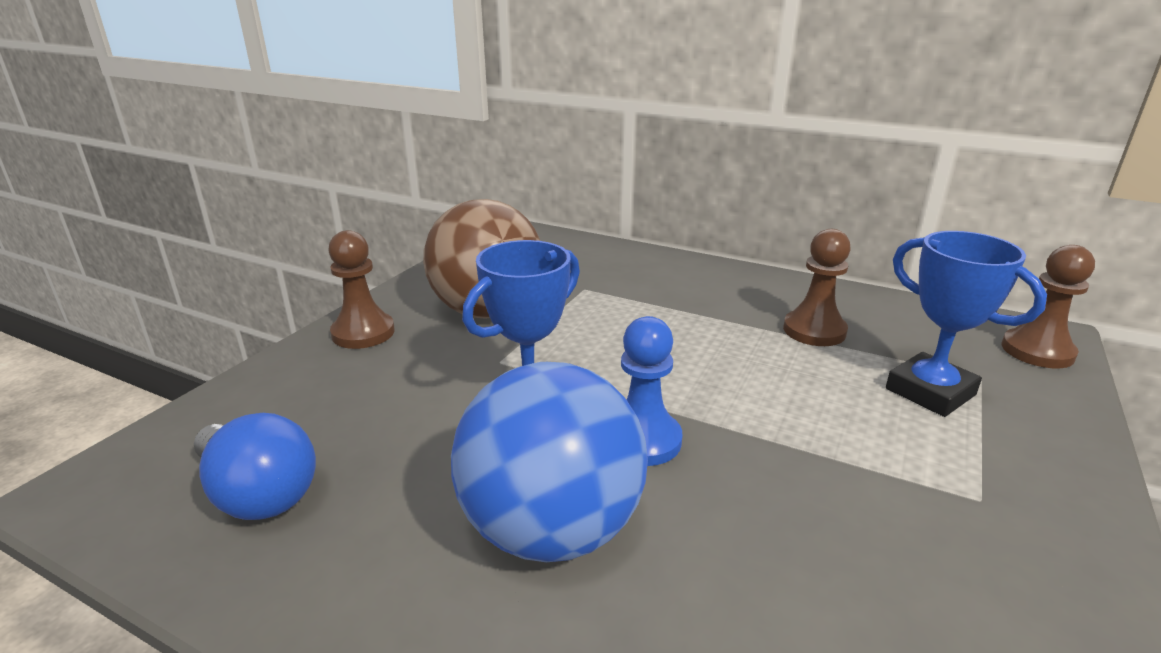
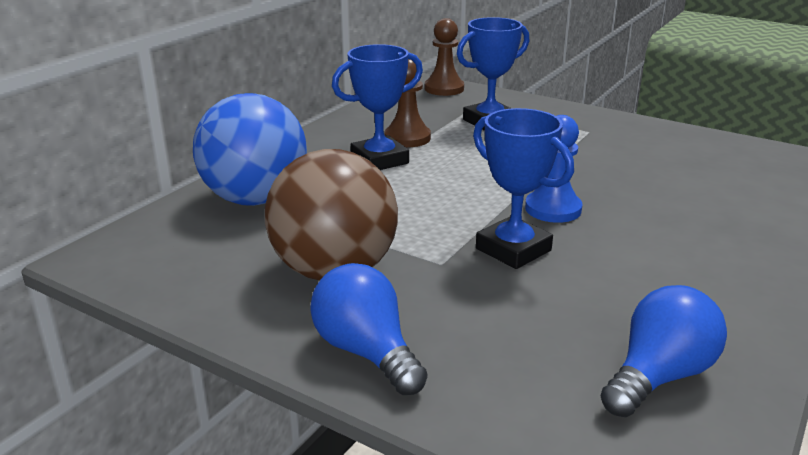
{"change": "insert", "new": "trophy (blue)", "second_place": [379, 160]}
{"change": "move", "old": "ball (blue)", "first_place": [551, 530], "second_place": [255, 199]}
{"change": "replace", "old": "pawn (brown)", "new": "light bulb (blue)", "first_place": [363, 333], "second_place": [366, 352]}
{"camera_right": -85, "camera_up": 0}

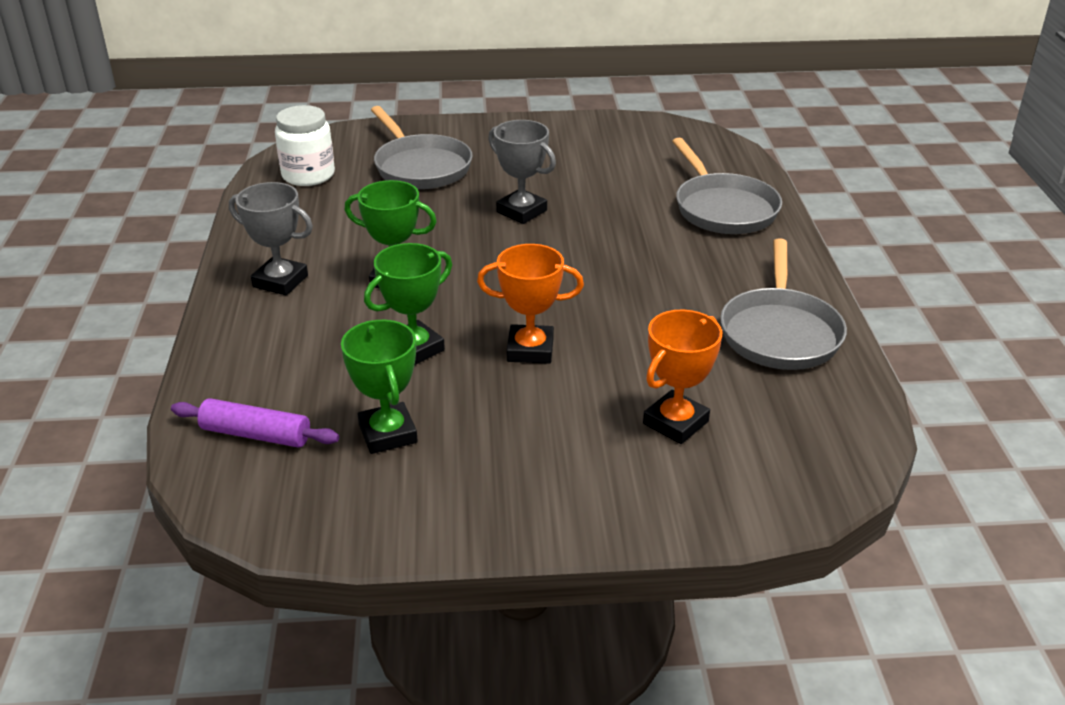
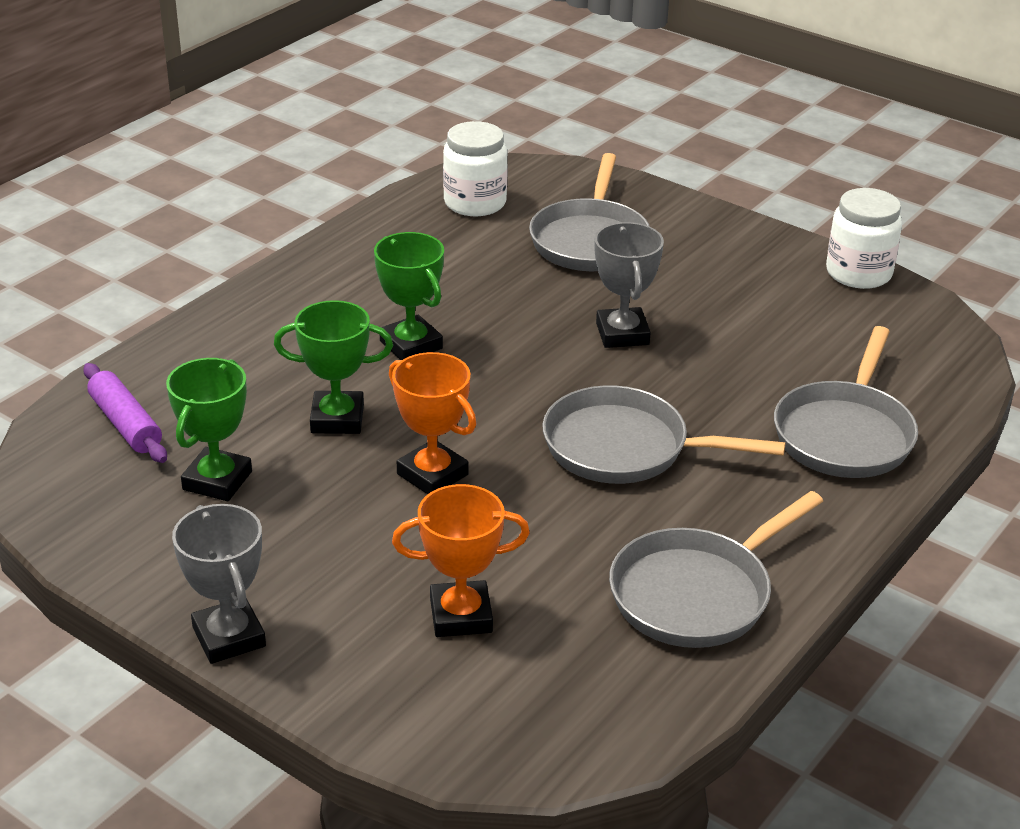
{"change": "insert", "new": "pan (grey)", "second_place": [625, 448]}
{"change": "insert", "new": "jar (white)", "second_place": [858, 273]}
{"change": "move", "old": "trophy (grey)", "first_place": [280, 281], "second_place": [229, 637]}
{"camera_right": 40, "camera_up": 0}

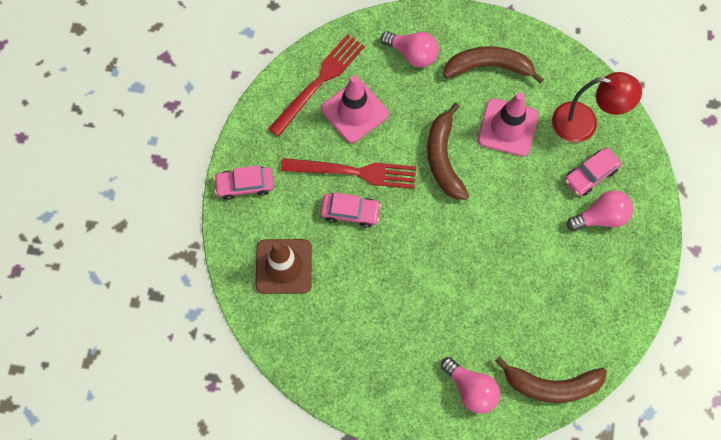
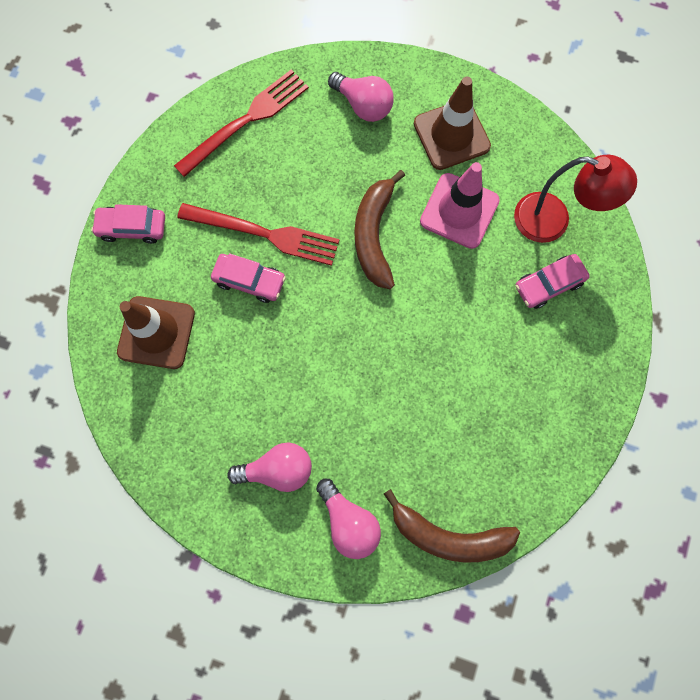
{"change": "delete", "old": "traffic cone (pink)", "first_place": [354, 111]}
{"change": "move", "old": "light bulb (pink)", "first_place": [600, 217], "second_place": [278, 469]}
{"change": "replace", "old": "banana (brown)", "new": "traffic cone (brown)", "first_place": [489, 67], "second_place": [451, 135]}
{"camera_right": 10, "camera_up": 5}

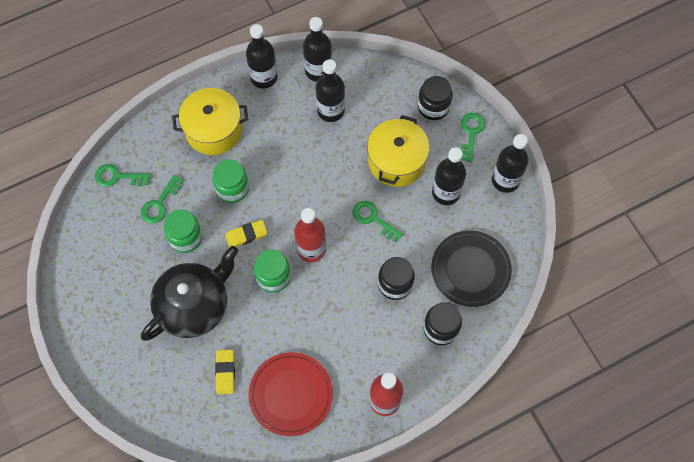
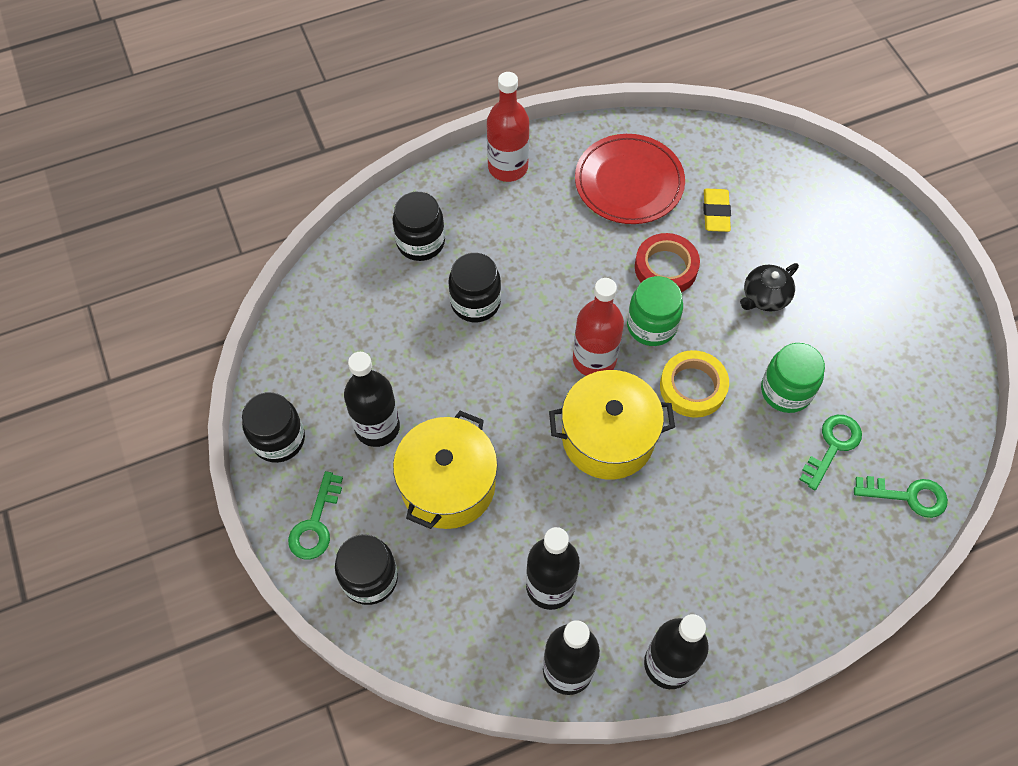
{"change": "delete", "old": "jar (green)", "first_place": [232, 188]}
{"change": "delete", "old": "key (green)", "first_place": [373, 219]}
{"change": "delete", "old": "plate (black)", "first_place": [470, 269]}
{"change": "insert", "new": "tape (red)", "second_place": [666, 268]}
{"change": "move", "old": "pot (yellow)", "first_place": [213, 130], "second_place": [608, 437]}
{"change": "replace", "old": "eraser (yellow)", "new": "tape (yellow)", "first_place": [246, 235], "second_place": [693, 387]}
{"change": "replace", "old": "bottle (black)", "new": "jar (black)", "first_place": [505, 180], "second_place": [279, 439]}
{"change": "resize", "old": "teapot (black)", "first_place": [194, 305], "second_place": [765, 297], "factor": 0.46}
{"camera_right": -175, "camera_up": -5}

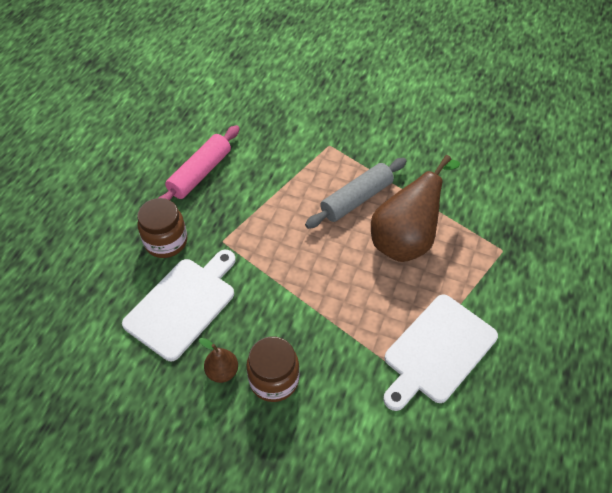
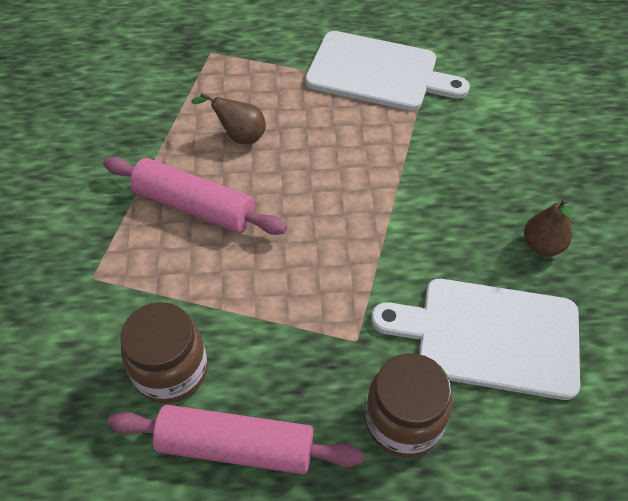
{"change": "move", "old": "jar (brown)", "first_place": [274, 380], "second_place": [170, 370]}
{"change": "recolor", "old": "rolling pin (grey)", "new": "rolling pin (pink)", "first_place": [356, 199], "second_place": [194, 206]}
{"change": "resize", "old": "pear (brown)", "first_place": [406, 239], "second_place": [239, 136], "factor": 0.46}
{"camera_right": -115, "camera_up": 0}

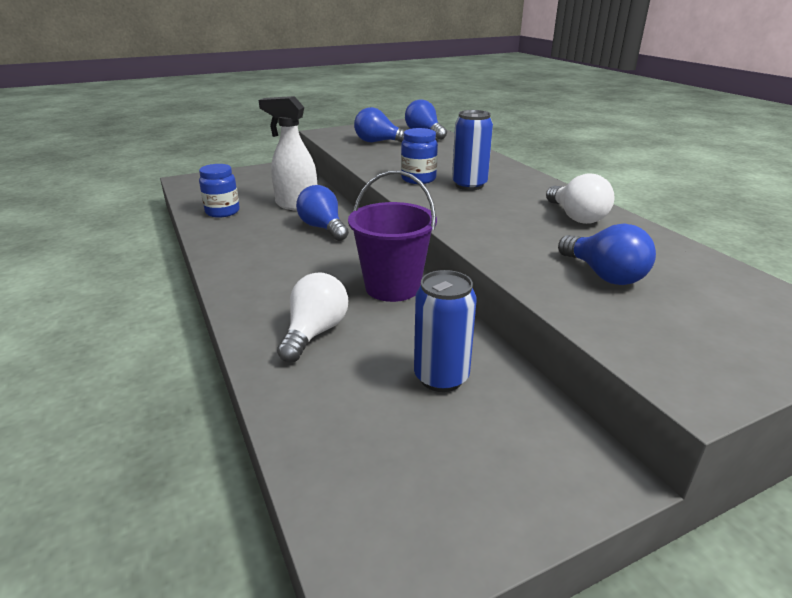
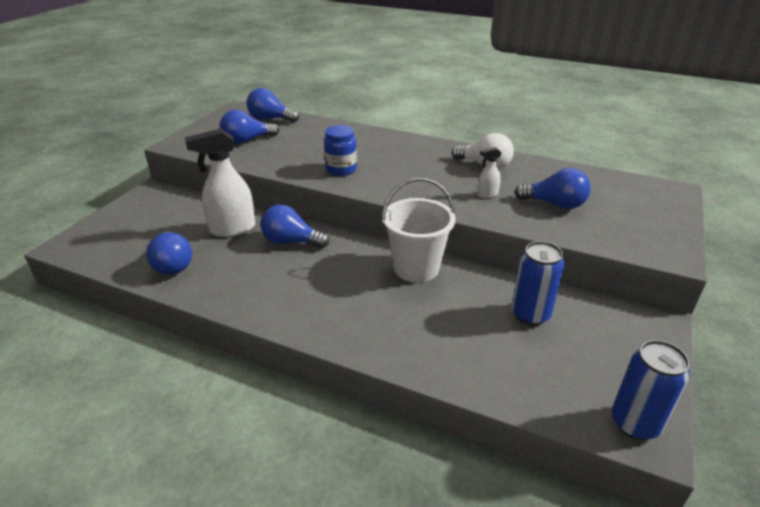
{"change": "delete", "old": "light bulb (white)", "first_place": [315, 332]}
{"change": "insert", "new": "spray bottle (white)", "second_place": [487, 195]}
{"change": "move", "old": "can (blue)", "first_place": [469, 185], "second_place": [635, 423]}
{"change": "replace", "old": "jar (blue)", "new": "light bulb (blue)", "first_place": [222, 212], "second_place": [173, 264]}
{"change": "recolor", "old": "bucket (purple)", "new": "bucket (white)", "first_place": [392, 287], "second_place": [416, 268]}
{"camera_right": -40, "camera_up": 5}

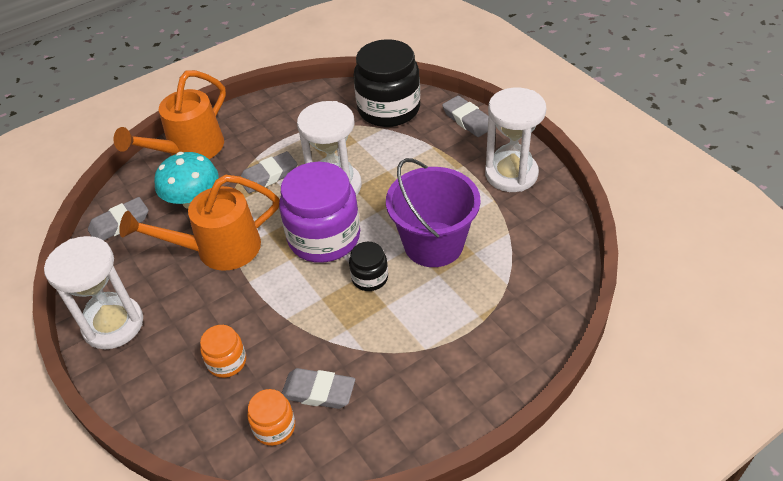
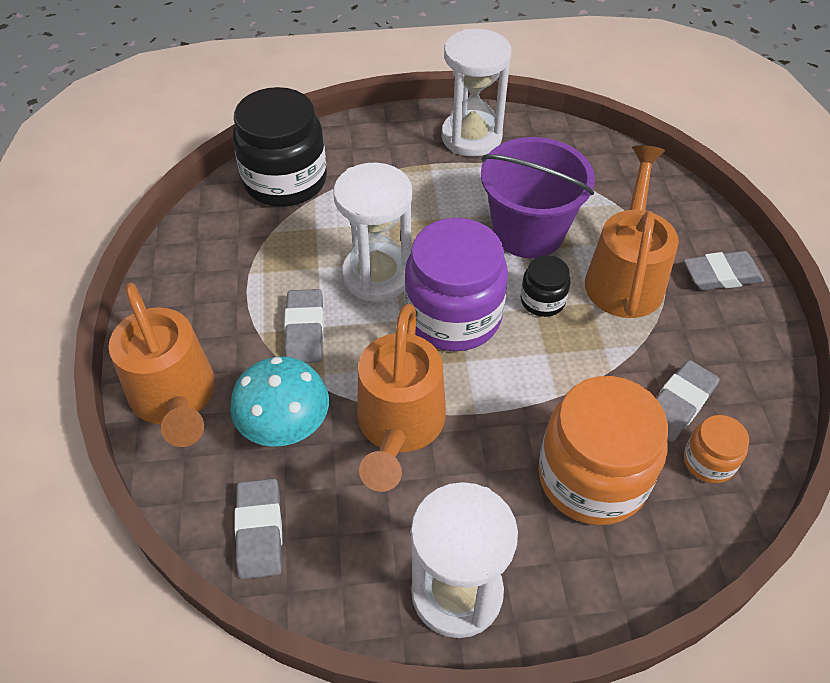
{"change": "insert", "new": "watering can (orange)", "second_place": [625, 276]}
{"change": "move", "old": "eraser (grey)", "first_place": [467, 120], "second_place": [721, 275]}
{"change": "resize", "old": "jar (orange)", "first_place": [227, 362], "second_place": [592, 477], "factor": 2.09}
{"camera_right": -65, "camera_up": 5}

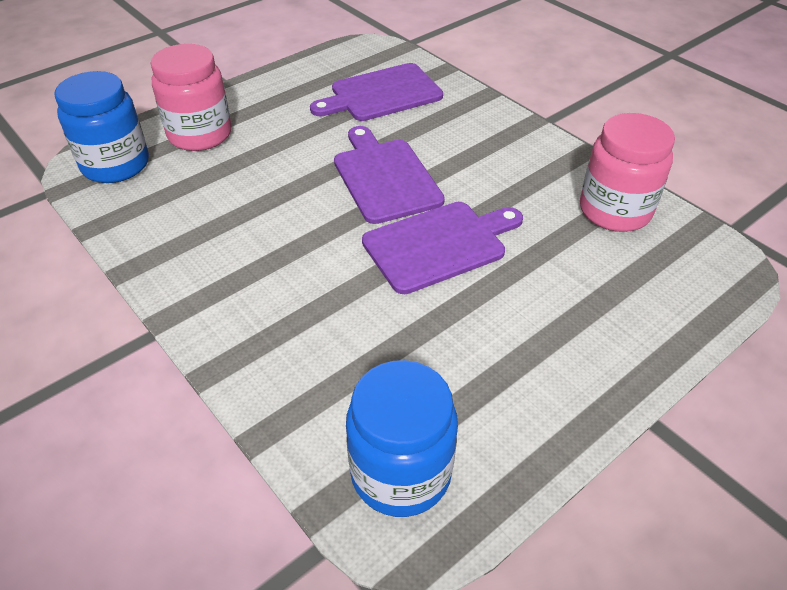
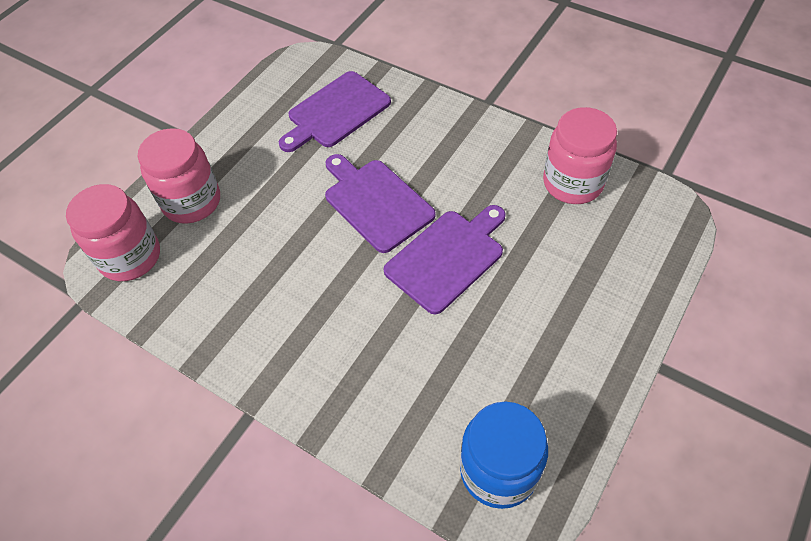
{"change": "recolor", "old": "jar (blue)", "new": "jar (pink)", "first_place": [116, 165], "second_place": [130, 257]}
{"camera_right": -15, "camera_up": 10}

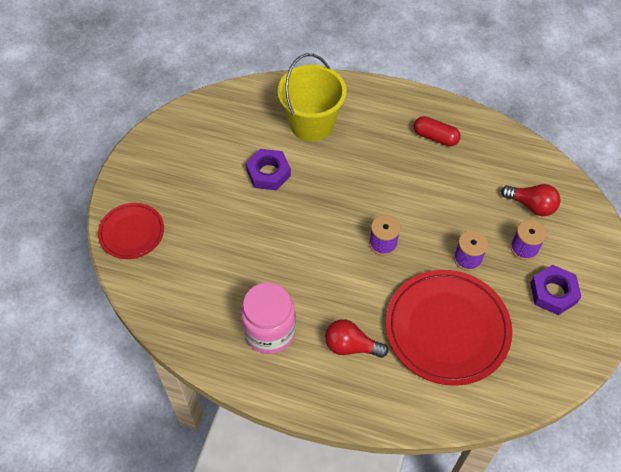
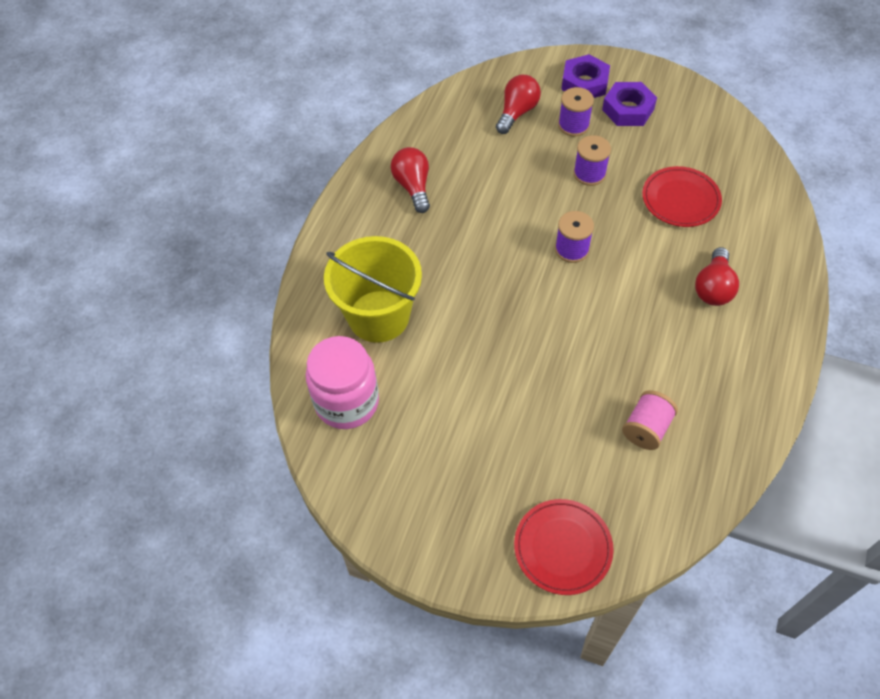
{"change": "insert", "new": "spool (pink)", "second_place": [646, 428]}
{"change": "move", "old": "jar (pink)", "first_place": [270, 331], "second_place": [347, 402]}
{"change": "move", "old": "nut (purple)", "first_place": [268, 173], "second_place": [584, 83]}
{"change": "replace", "old": "capsule (red)", "new": "light bulb (red)", "first_place": [435, 137], "second_place": [413, 187]}
{"change": "resize", "old": "plate (red)", "first_place": [447, 329], "second_place": [680, 199], "factor": 0.56}
{"camera_right": -85, "camera_up": 0}

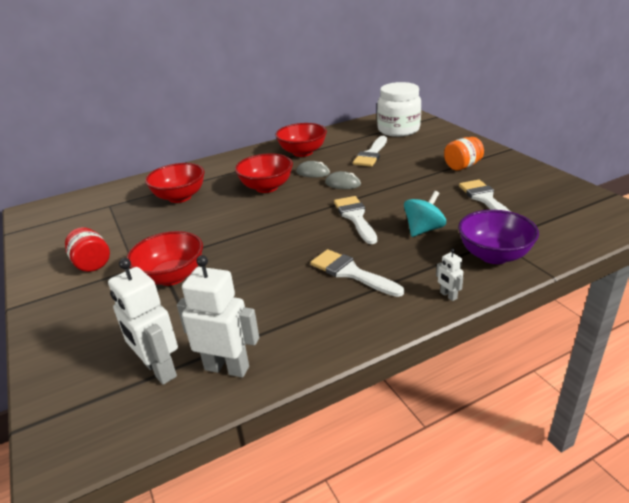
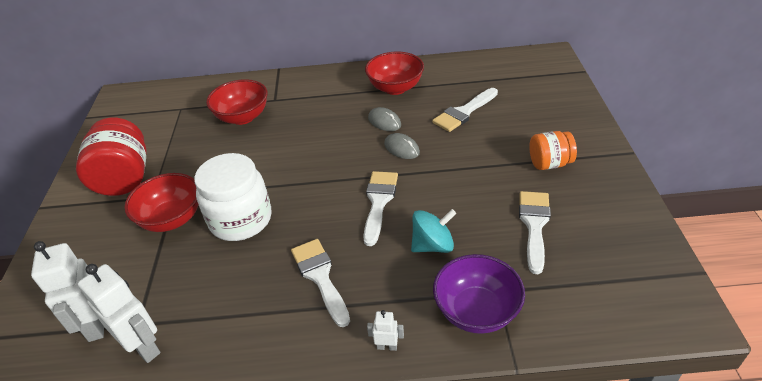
{"change": "delete", "old": "bowl (red)", "first_place": [266, 187]}
{"change": "move", "old": "jar (white)", "first_place": [398, 130], "second_place": [241, 220]}
{"change": "rotate", "old": "robot (white)", "first_place": [448, 295], "second_place": [387, 346], "degrees": 105}
{"change": "resize", "old": "jar (red)", "first_place": [92, 263], "second_place": [124, 178], "factor": 1.71}
{"camera_right": 25, "camera_up": 10}

